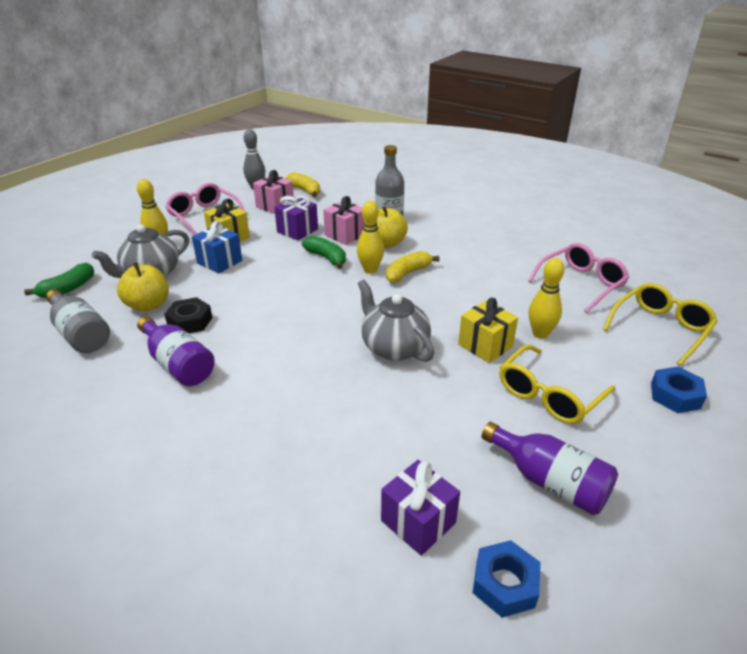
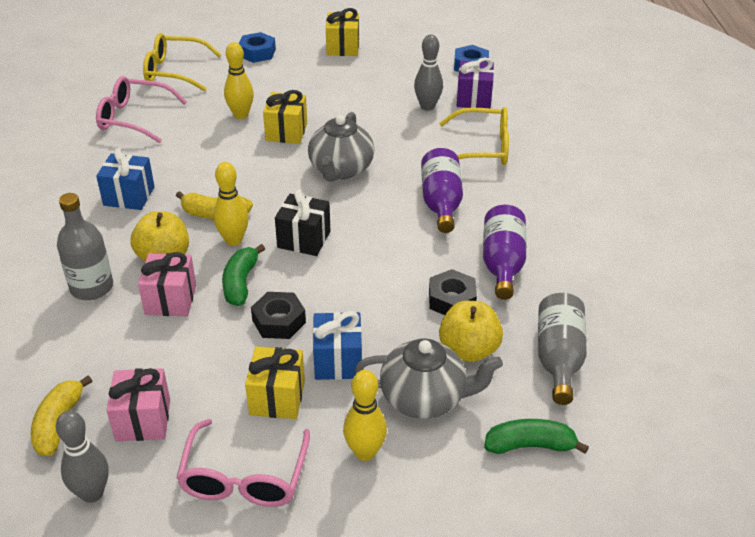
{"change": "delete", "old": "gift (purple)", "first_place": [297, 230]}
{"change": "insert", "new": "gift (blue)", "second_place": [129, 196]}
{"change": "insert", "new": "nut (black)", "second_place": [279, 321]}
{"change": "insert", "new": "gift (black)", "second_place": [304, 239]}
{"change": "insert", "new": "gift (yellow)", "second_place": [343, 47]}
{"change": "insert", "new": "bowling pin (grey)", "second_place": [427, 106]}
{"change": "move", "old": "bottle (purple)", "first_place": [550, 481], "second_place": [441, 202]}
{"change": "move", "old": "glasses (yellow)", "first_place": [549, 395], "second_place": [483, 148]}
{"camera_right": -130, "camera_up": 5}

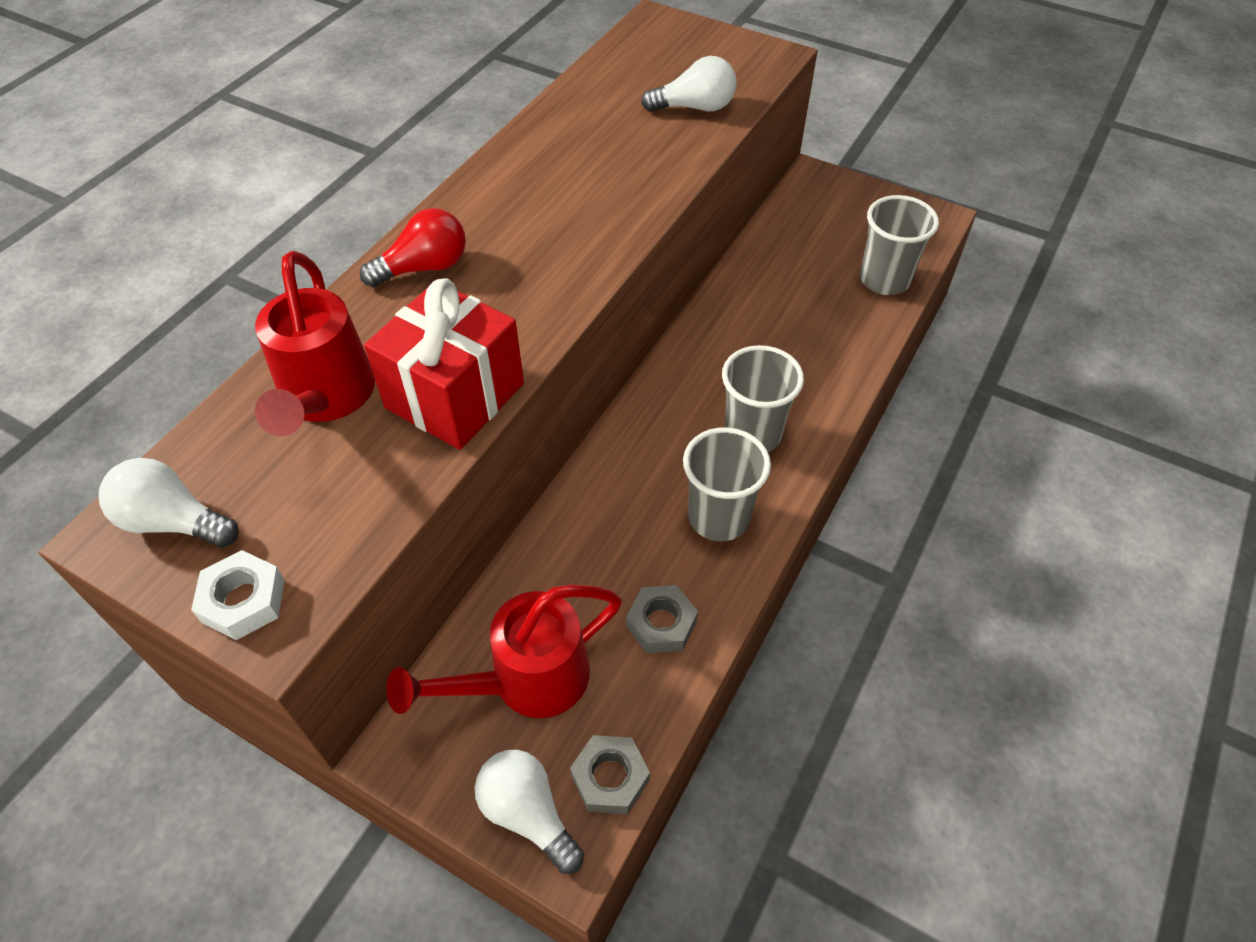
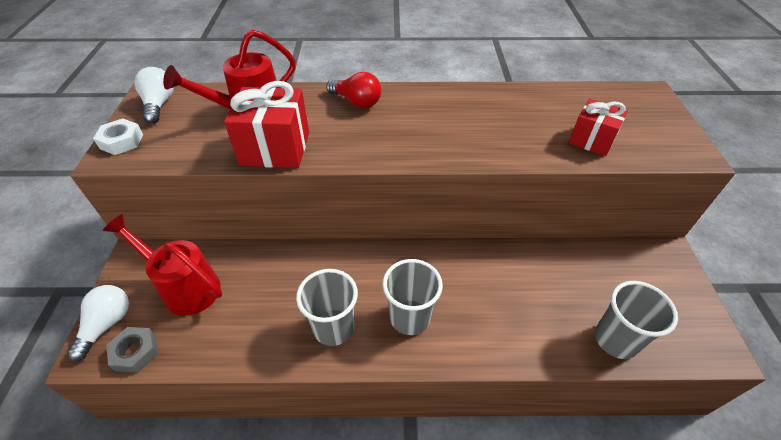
{"change": "delete", "old": "nut (grey)", "first_place": [661, 623]}
{"change": "replace", "old": "light bulb (white)", "new": "gift (red)", "first_place": [695, 108], "second_place": [591, 140]}
{"camera_right": 60, "camera_up": -5}

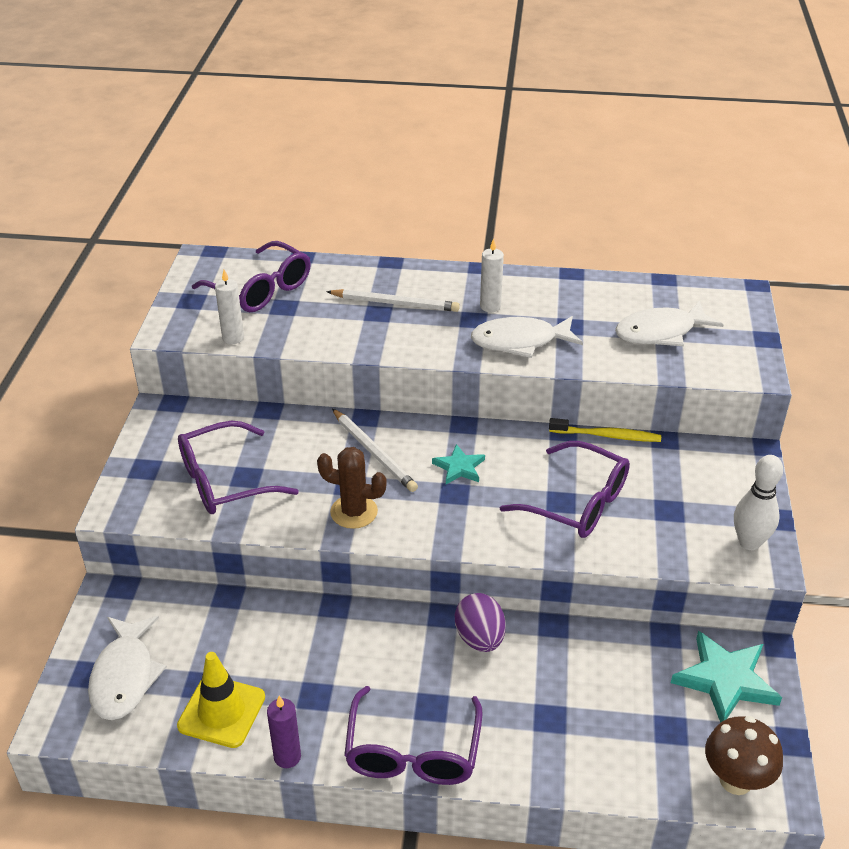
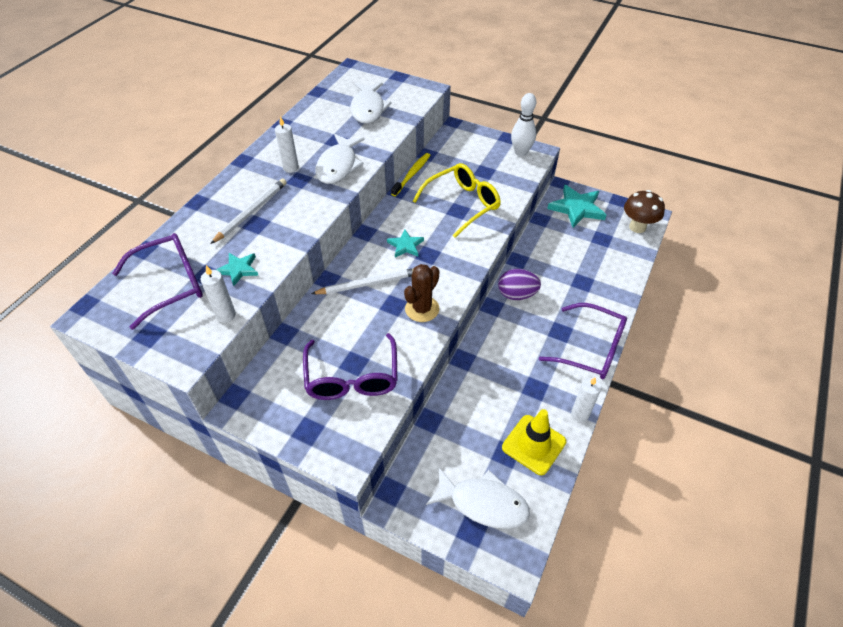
{"change": "insert", "new": "star (turquoise)", "second_place": [238, 269]}
{"change": "recolor", "old": "candle (purple)", "new": "candle (white)", "first_place": [287, 757], "second_place": [580, 414]}
{"change": "recolor", "old": "glasses (purple)", "new": "glasses (yellow)", "first_place": [576, 502], "second_place": [462, 204]}
{"camera_right": -70, "camera_up": 10}

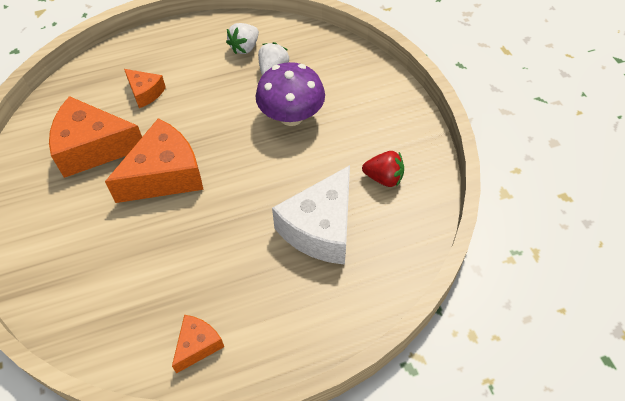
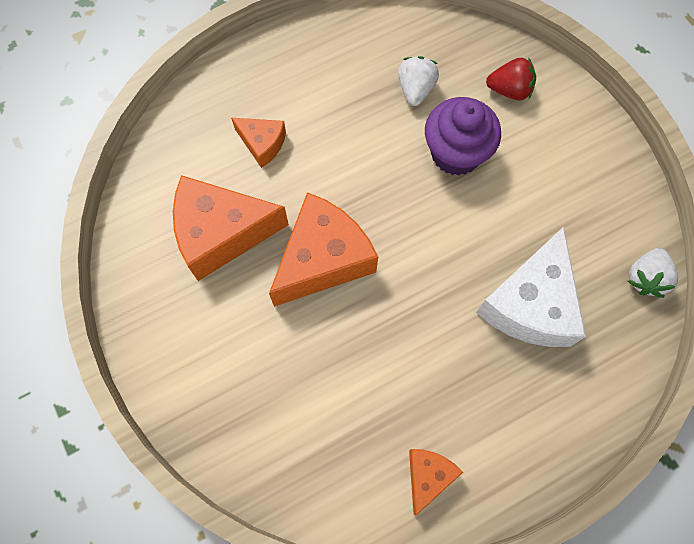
{"change": "move", "old": "strawberry (white)", "first_place": [244, 47], "second_place": [645, 278]}
{"change": "move", "old": "strawberry (red)", "first_place": [384, 178], "second_place": [509, 90]}
{"change": "replace", "old": "mushroom (purple)", "new": "cupcake (purple)", "first_place": [291, 116], "second_place": [455, 153]}
{"camera_right": -10, "camera_up": 15}

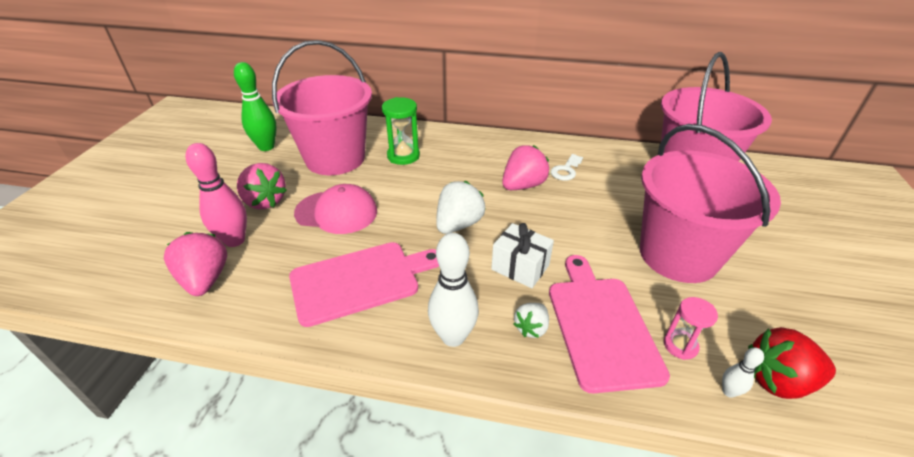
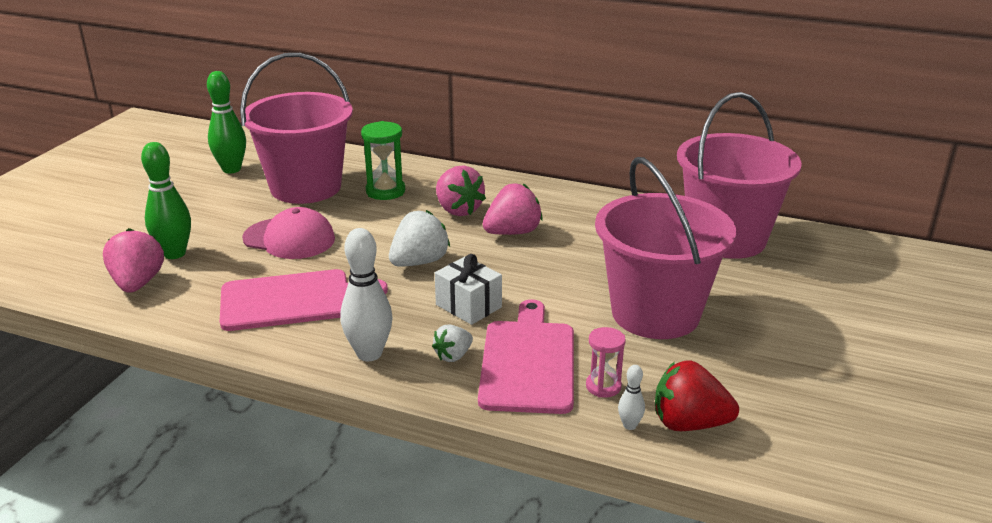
{"change": "delete", "old": "key (white)", "first_place": [566, 170]}
{"change": "move", "old": "strawberry (pink)", "first_place": [265, 201], "second_place": [458, 210]}
{"change": "recolor", "old": "bowling pin (pink)", "new": "bowling pin (green)", "first_place": [234, 240], "second_place": [174, 253]}
{"camera_right": 10, "camera_up": -10}

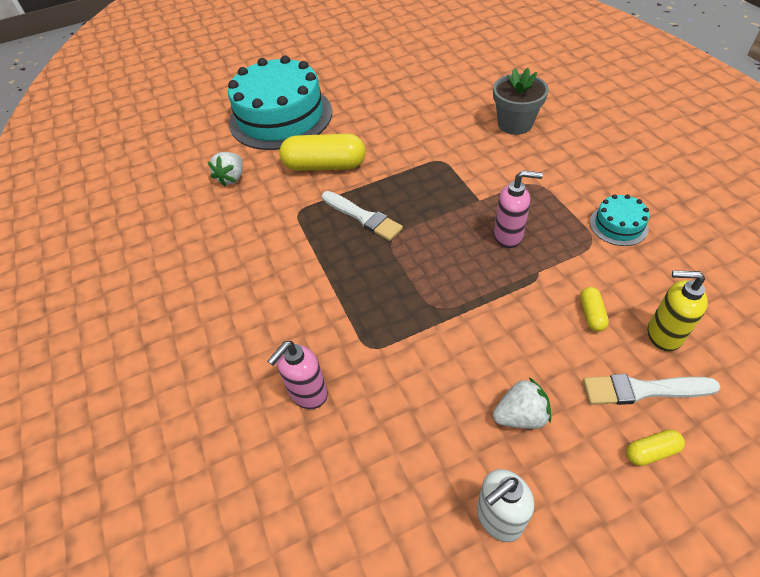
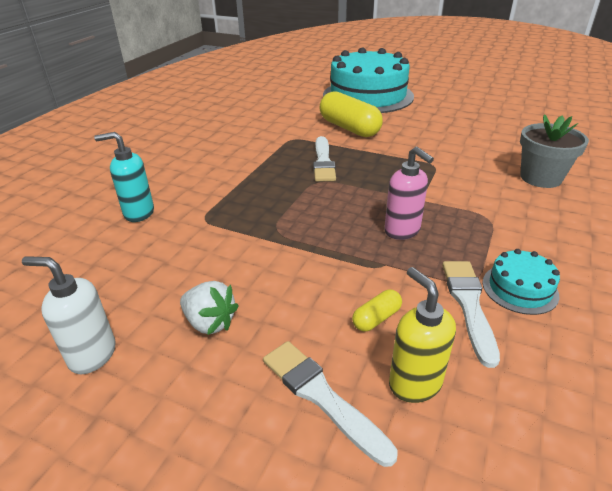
{"change": "delete", "old": "strawberry (white)", "first_place": [232, 178]}
{"change": "delete", "old": "capsule (yellow)", "first_place": [651, 451]}
{"change": "insert", "new": "brush (white)", "second_place": [469, 305]}
{"change": "recolor", "old": "soap dispenser (pink)", "new": "soap dispenser (turquoise)", "first_place": [308, 393], "second_place": [138, 213]}
{"camera_right": 45, "camera_up": -15}

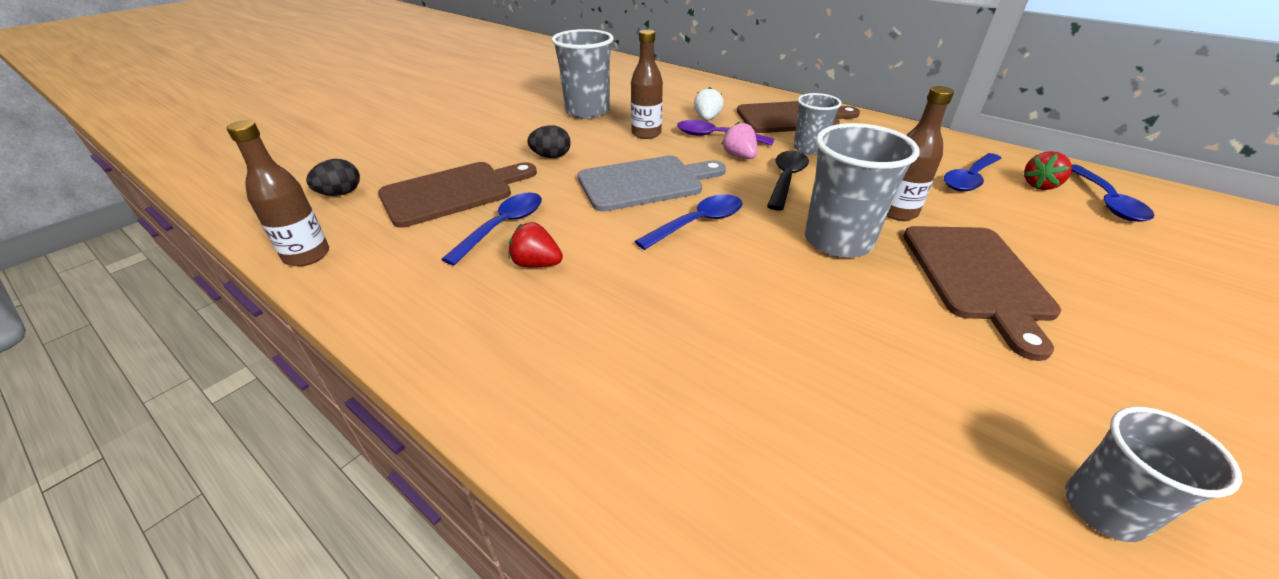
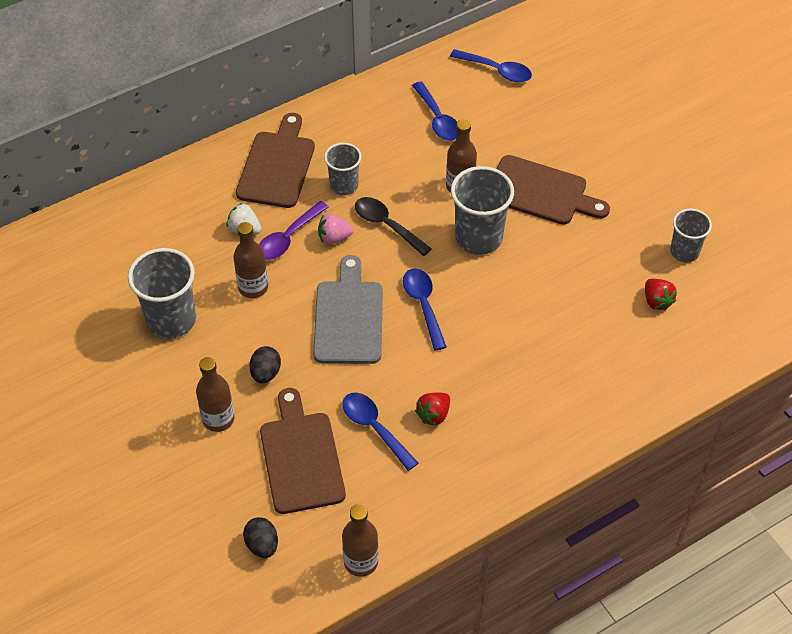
{"change": "insert", "new": "bottle (brown)", "second_place": [218, 419]}
{"change": "move", "old": "strawberry (red)", "first_place": [1039, 185], "second_place": [657, 301]}
{"camera_right": -70, "camera_up": 15}

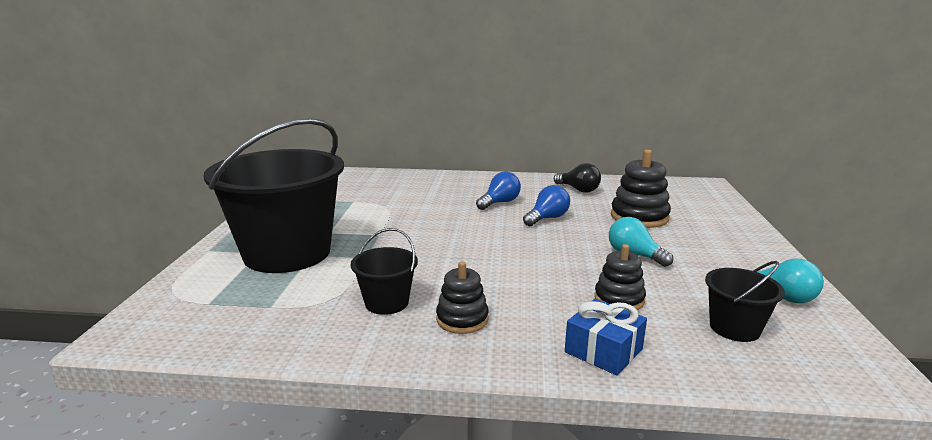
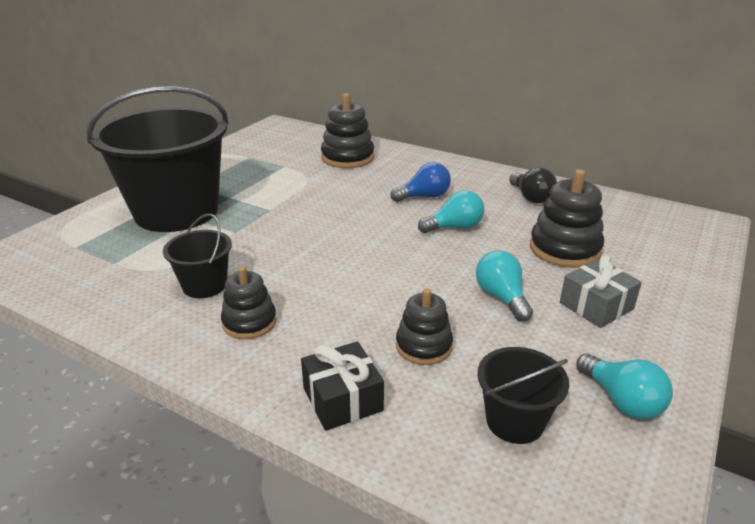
{"change": "insert", "new": "stacking toy (black)", "second_place": [347, 158]}
{"change": "insert", "new": "gift (grey)", "second_place": [596, 306]}
{"change": "recolor", "old": "light bulb (blue)", "new": "light bulb (turquoise)", "first_place": [547, 218], "second_place": [454, 227]}
{"change": "recolor", "old": "gift (blue)", "new": "gift (black)", "first_place": [603, 350], "second_place": [342, 399]}
{"camera_right": 25, "camera_up": 10}

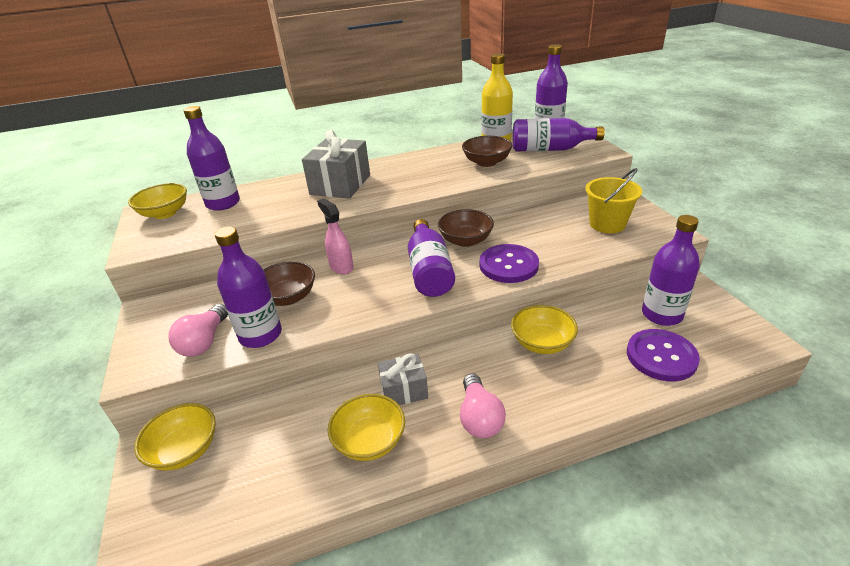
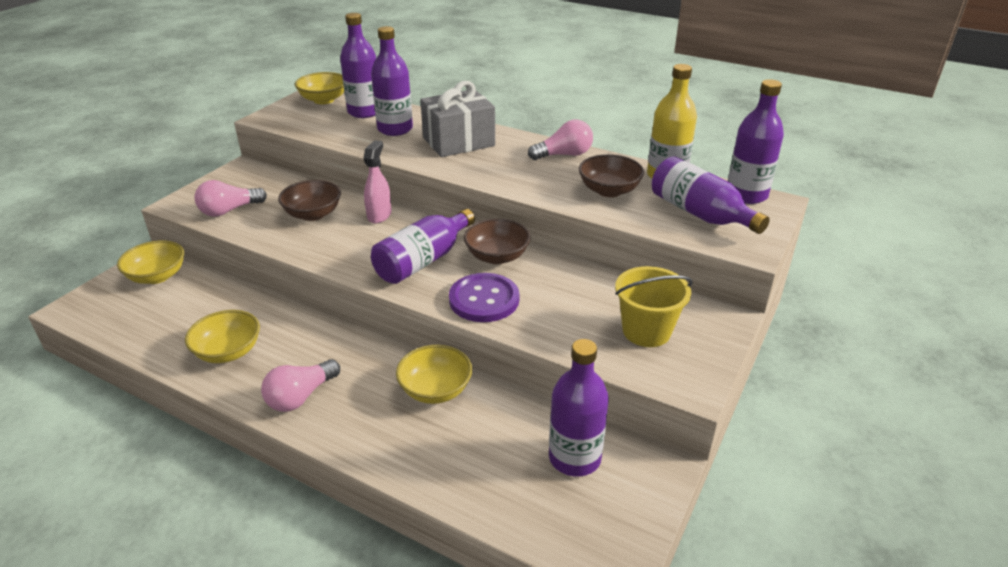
{"change": "delete", "old": "gift (grey)", "first_place": [404, 390]}
{"change": "delete", "old": "button (purple)", "first_place": [661, 356]}
{"change": "insert", "new": "light bulb (pink)", "second_place": [564, 155]}
{"change": "move", "old": "bottle (purple)", "first_place": [260, 335], "second_place": [395, 129]}
{"camera_right": 45, "camera_up": 0}

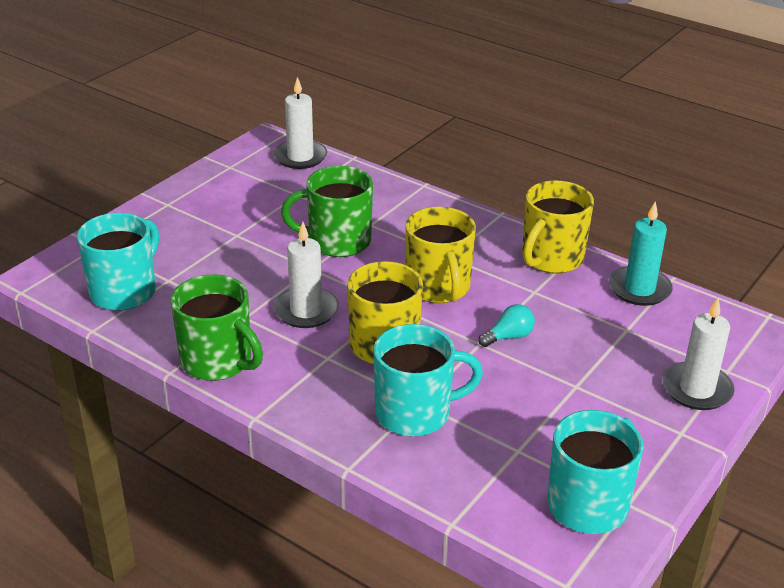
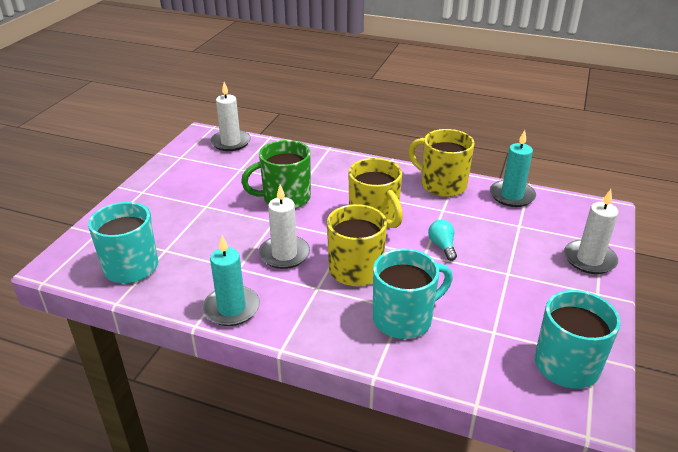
{"change": "replace", "old": "mug (green)", "new": "candle (turquoise)", "first_place": [218, 361], "second_place": [231, 308]}
{"change": "rotate", "old": "light bulb (turquoise)", "first_place": [509, 337], "second_place": [442, 246], "degrees": -60}
{"change": "rotate", "old": "mug (yellow)", "first_place": [551, 258], "second_place": [442, 185], "degrees": 105}
{"camera_right": -15, "camera_up": 0}

